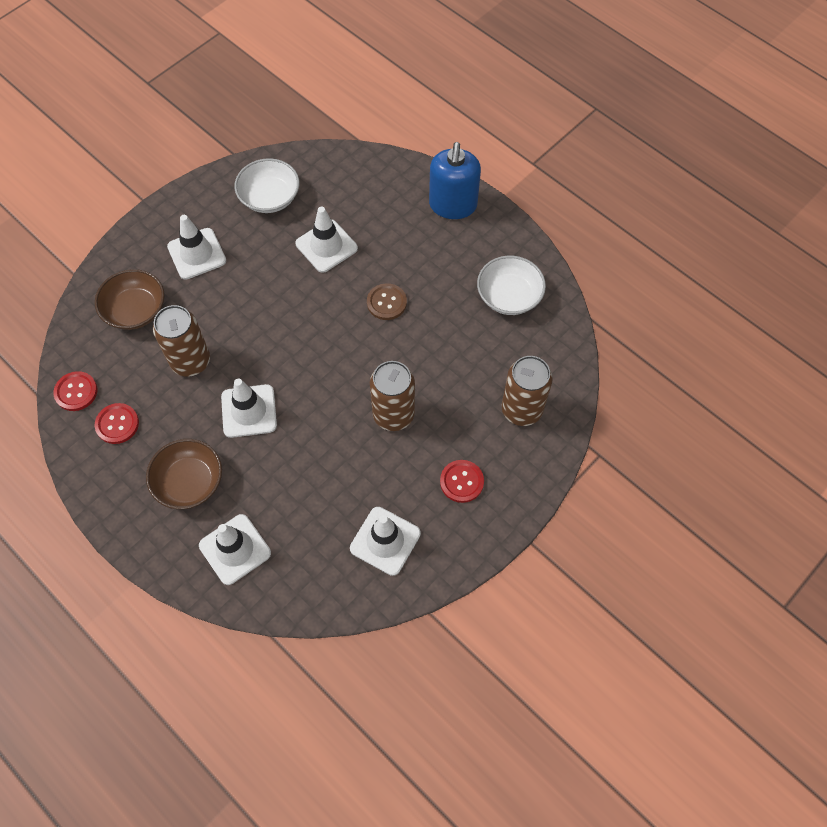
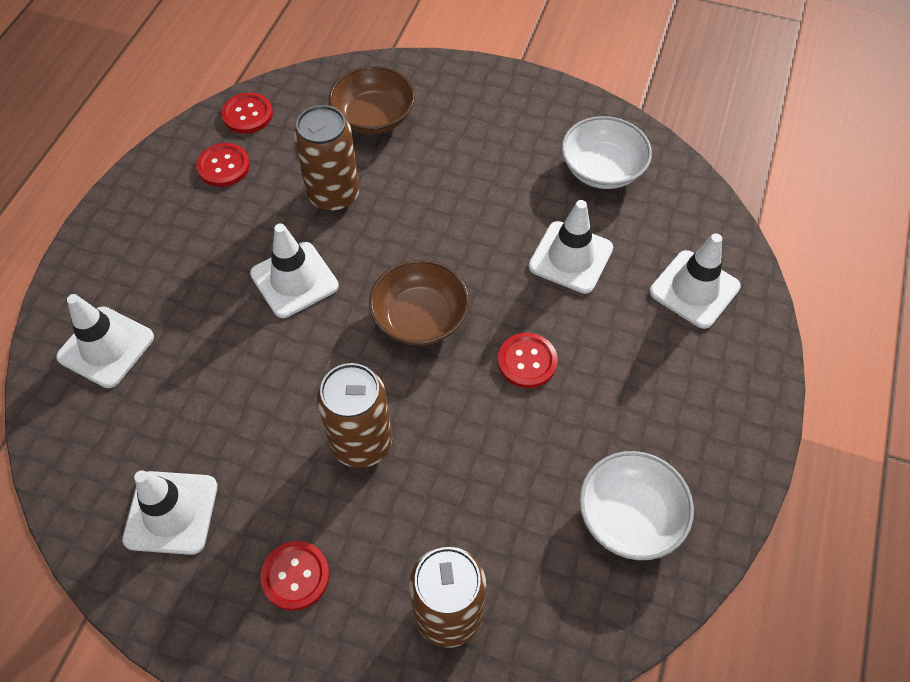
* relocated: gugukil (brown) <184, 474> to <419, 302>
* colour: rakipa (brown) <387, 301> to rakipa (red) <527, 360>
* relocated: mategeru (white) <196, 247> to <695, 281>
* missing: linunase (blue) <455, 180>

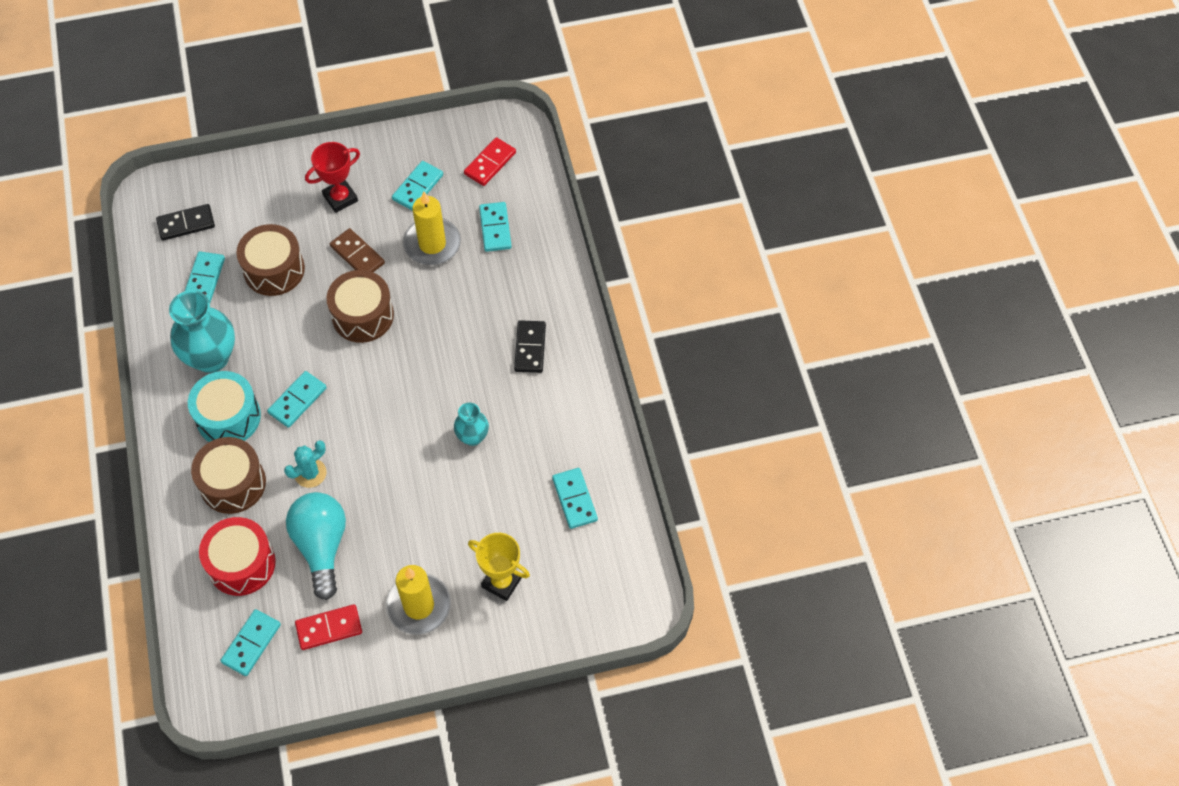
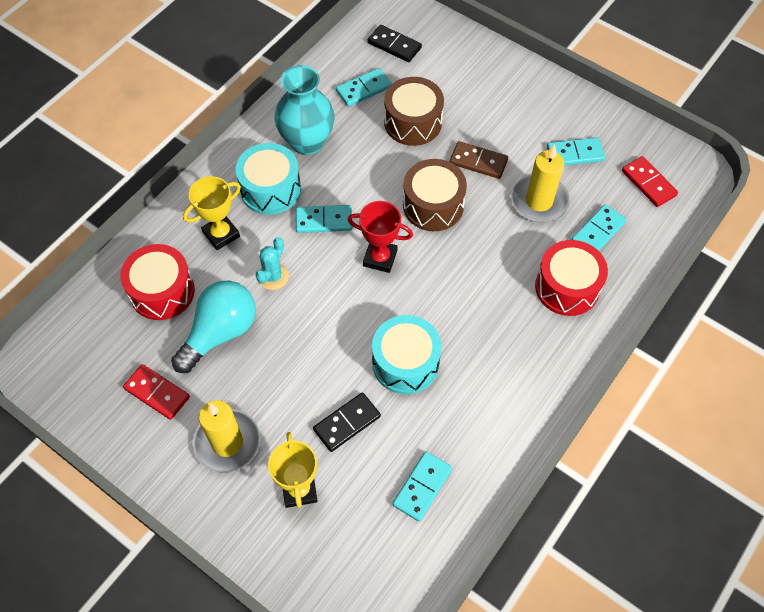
* exchanged: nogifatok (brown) <228, 475> to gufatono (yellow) <212, 213>
* spun: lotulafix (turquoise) <305, 464> = <272, 263> 75 degrees counterclockwise
* relocated: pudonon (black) <530, 346> to <347, 422>
* relocated: gufatono (red) <332, 177> to <380, 237>
* exchanged: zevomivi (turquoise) <471, 424> to nogifatok (turquoise) <407, 354>
* spun: pudonon (brown) <357, 250> = <479, 160> 75 degrees counterclockwise
* appeared: nogifatok (red) <571, 278>
* spun: pudonon (red) <490, 161> = <650, 181> 60 degrees clockwise
* missing: pudonon (turquoise) <250, 642>

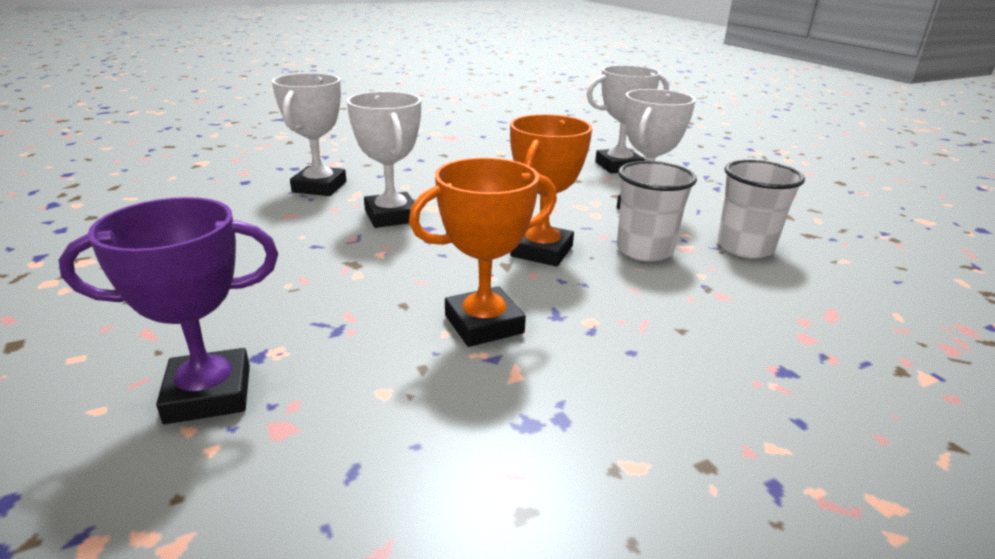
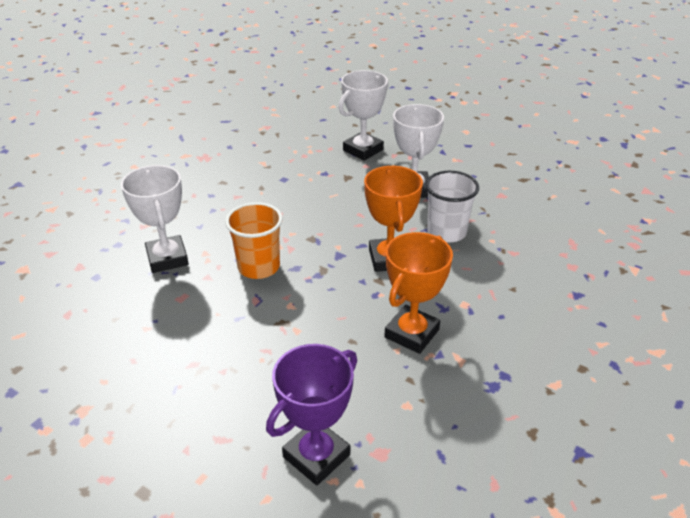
* exchanged: gufatono (white) <384, 159> to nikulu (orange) <254, 240>
* missing: nikulu (white) <761, 209>

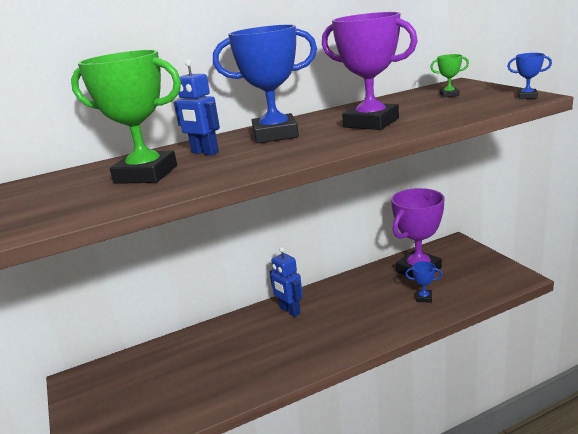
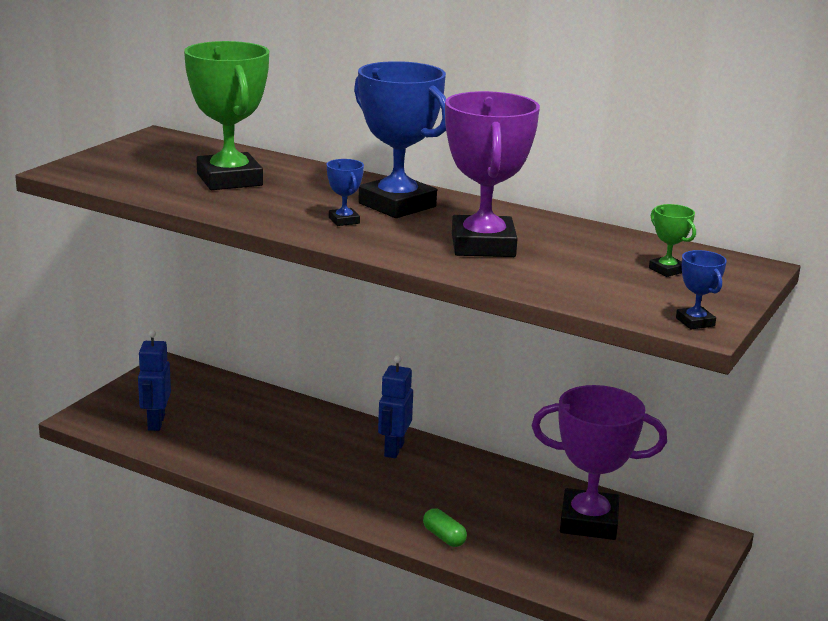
* relocated: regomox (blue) <197, 107> to <154, 380>
* relocated: gufatono (blue) <424, 281> to <345, 192>
* appeared: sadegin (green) <445, 527>

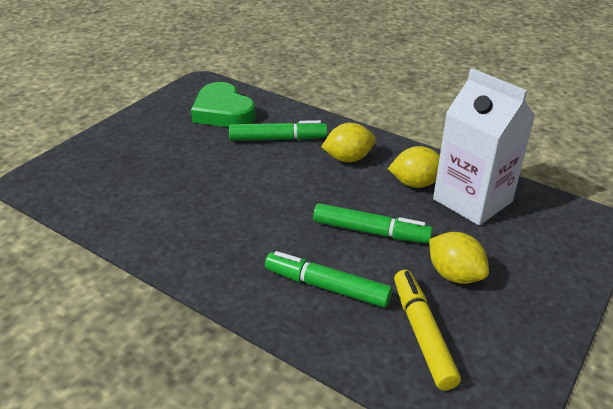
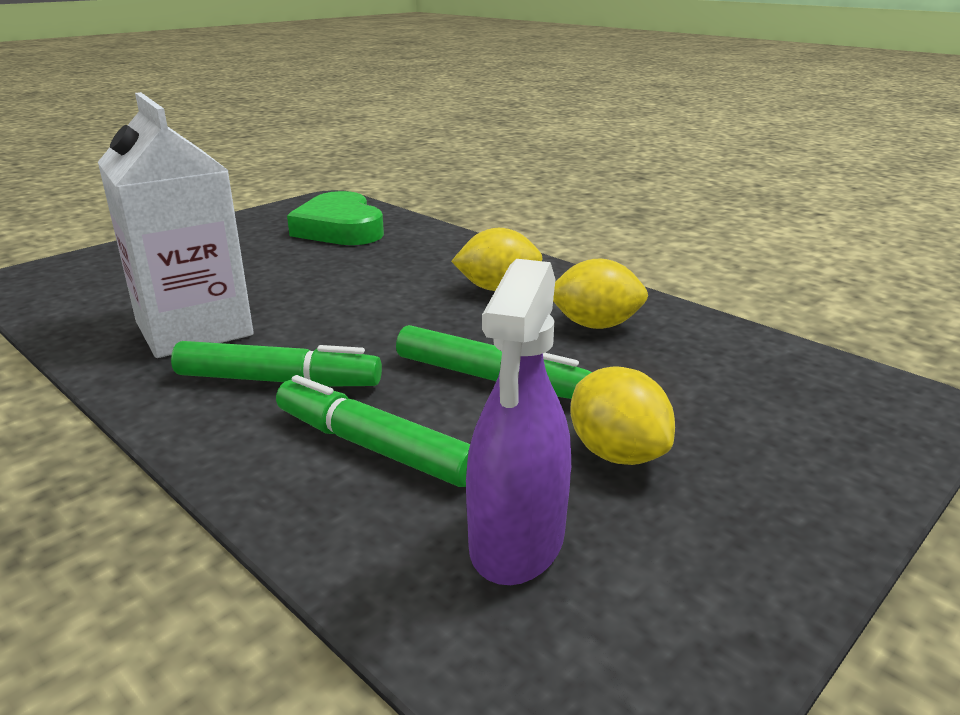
* relocated: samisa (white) <484, 147> to <176, 225>
* relocated: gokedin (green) <278, 130> to <276, 364>
* exchanged: gokedin (yellow) <427, 330> to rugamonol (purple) <518, 422>

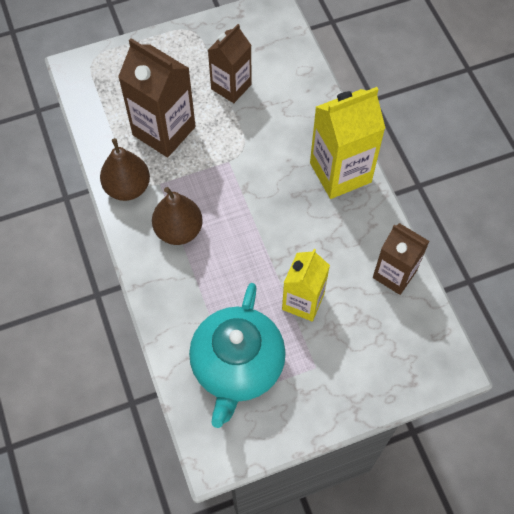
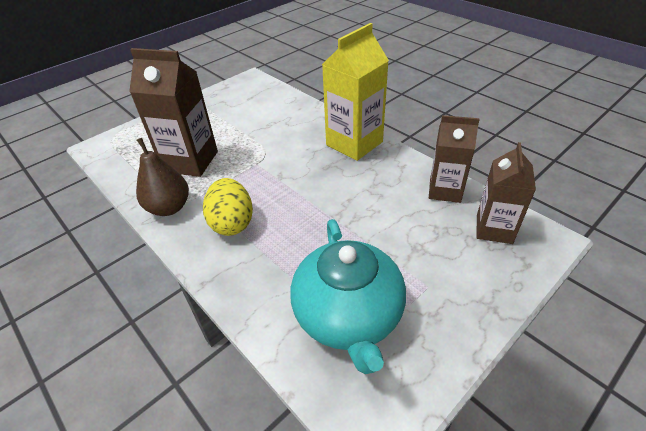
* exchanged: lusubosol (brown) <177, 216> to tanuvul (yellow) <228, 207>
* relocated: samisa (brown) <230, 63> to <506, 193>
* missing: samisa (yellow) <306, 285>

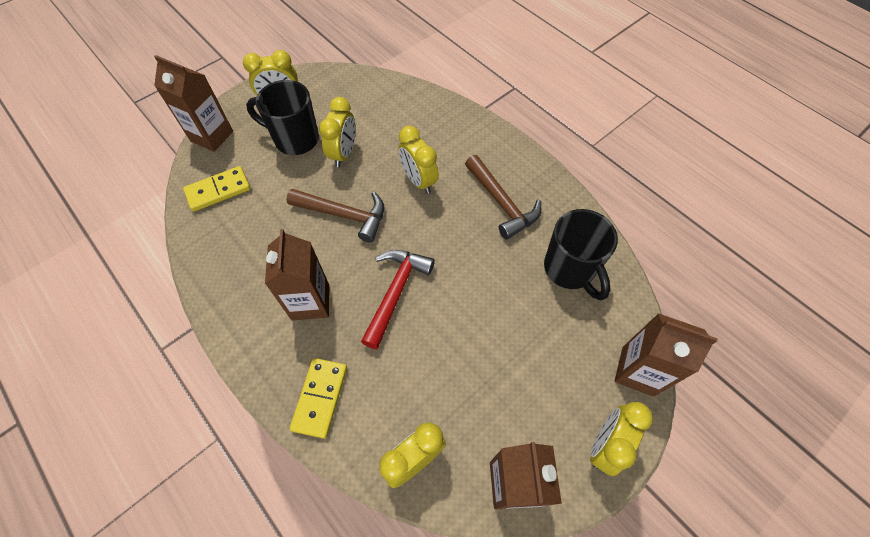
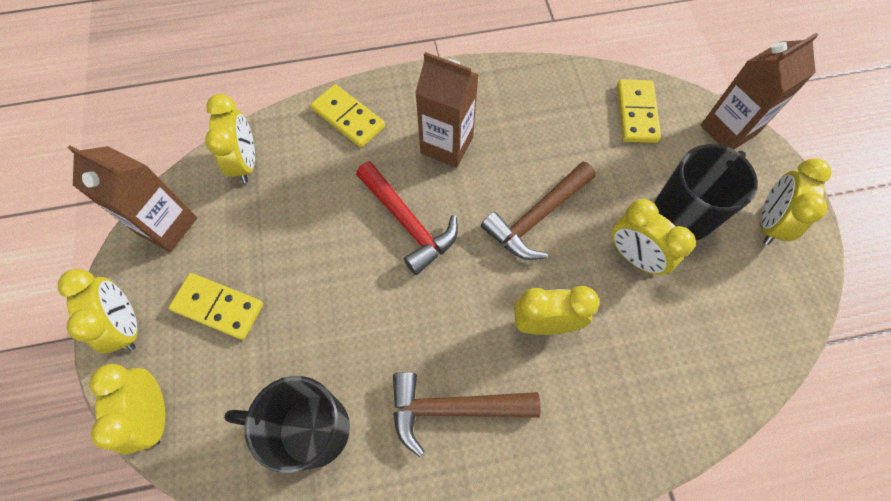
* exchanged: samisa (brown) <666, 355> to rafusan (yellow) <127, 409>
* appeared: pudonon (yellow) <216, 306>

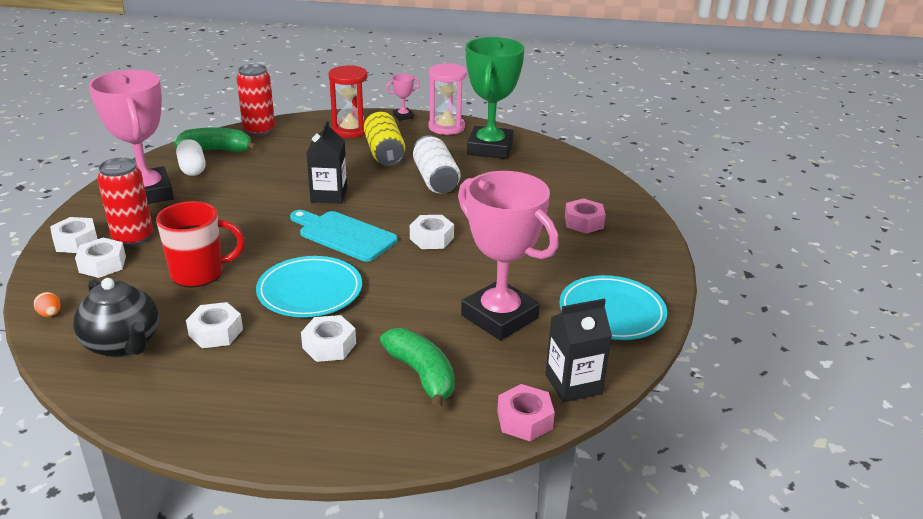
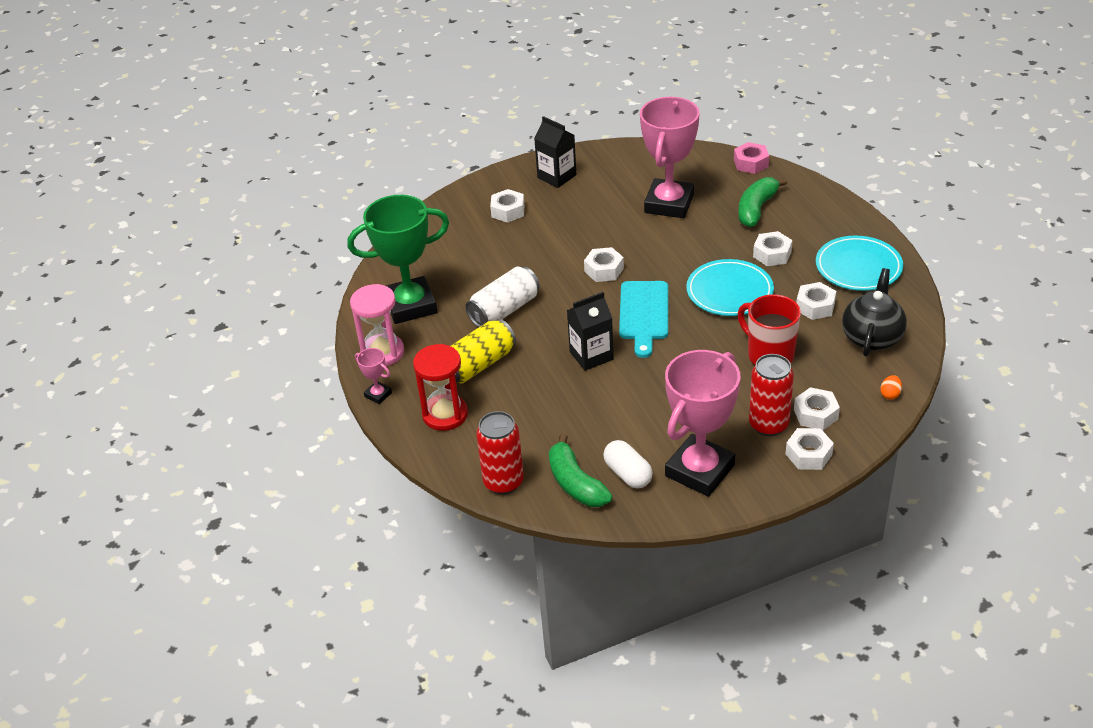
* colour: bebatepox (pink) <585, 216> to bebatepox (white) <507, 206>
* relocated: samisa (black) <578, 350> to <555, 152>
* spun: sadegin (white) <191, 157> = <628, 464> 75 degrees counterclockwise
* relocated: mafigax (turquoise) <613, 307> to <859, 263>

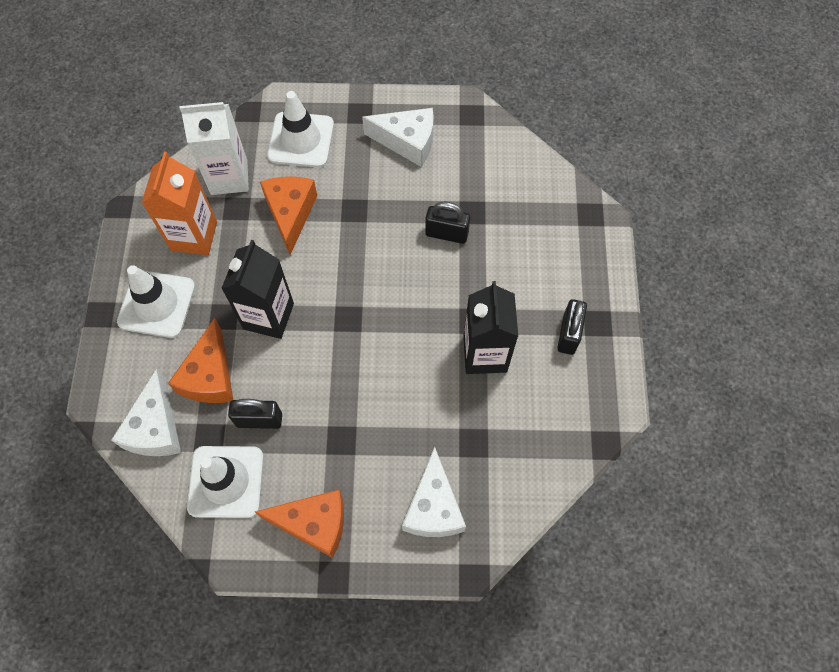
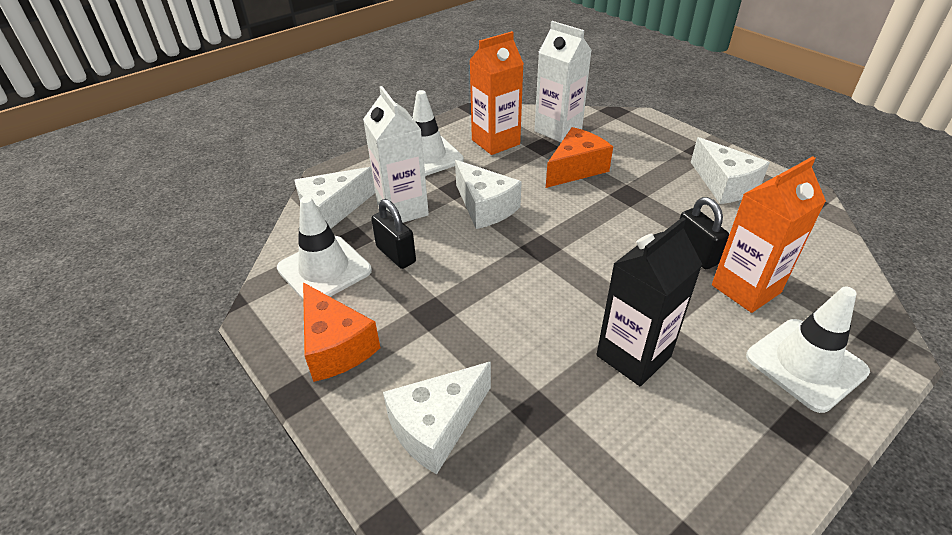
* exchanged: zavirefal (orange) <200, 360> to samisa (white) <396, 154>
* exchanged: samisa (black) <257, 289> to zavirefal (white) <488, 194>
* appeared: samisa (orange) <769, 234>
* relocated: mategeru (white) <300, 129> to <808, 350>
* missing: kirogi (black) <572, 327>

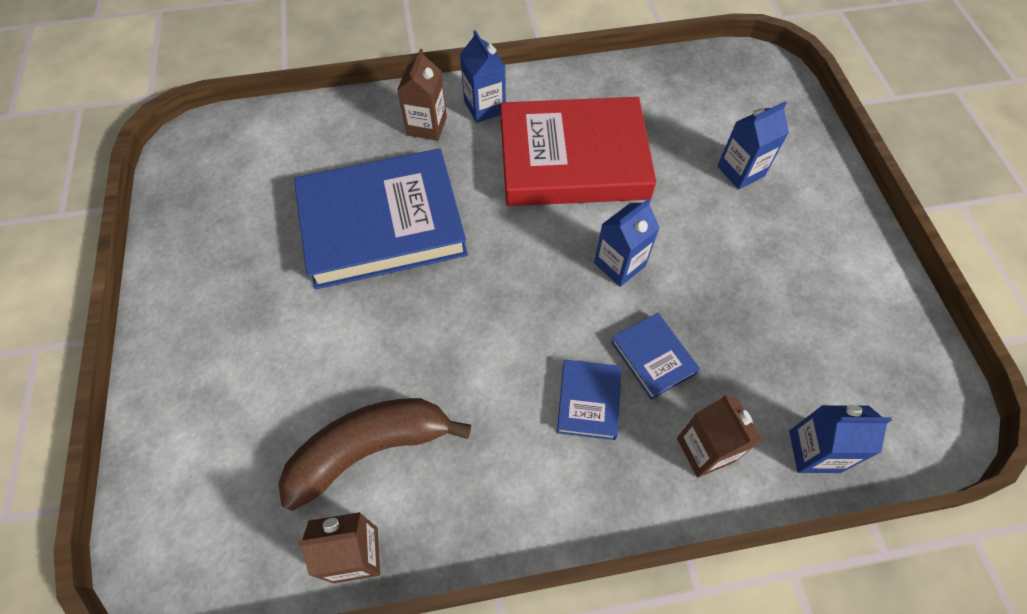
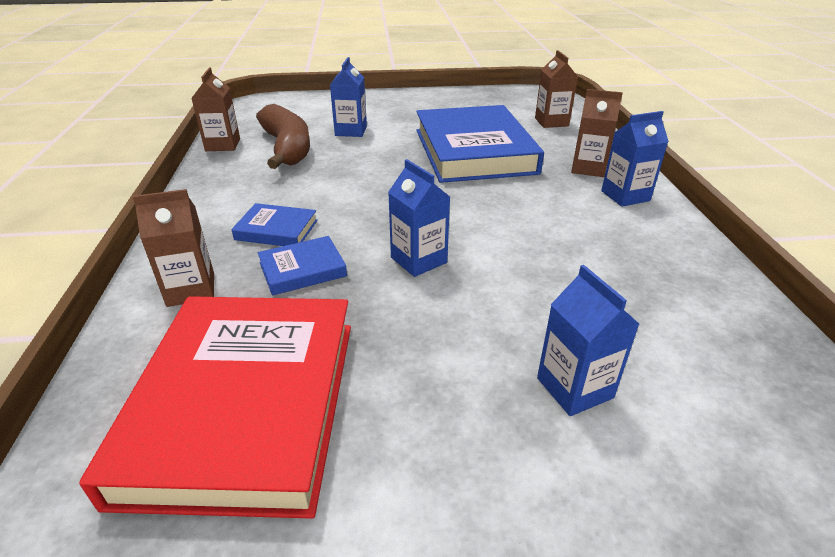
* relocated: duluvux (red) <578, 151> to <215, 407>
* relocated: samisa (blue) <840, 439> to <348, 97>
* appeared: samisa (brown) <556, 89>

